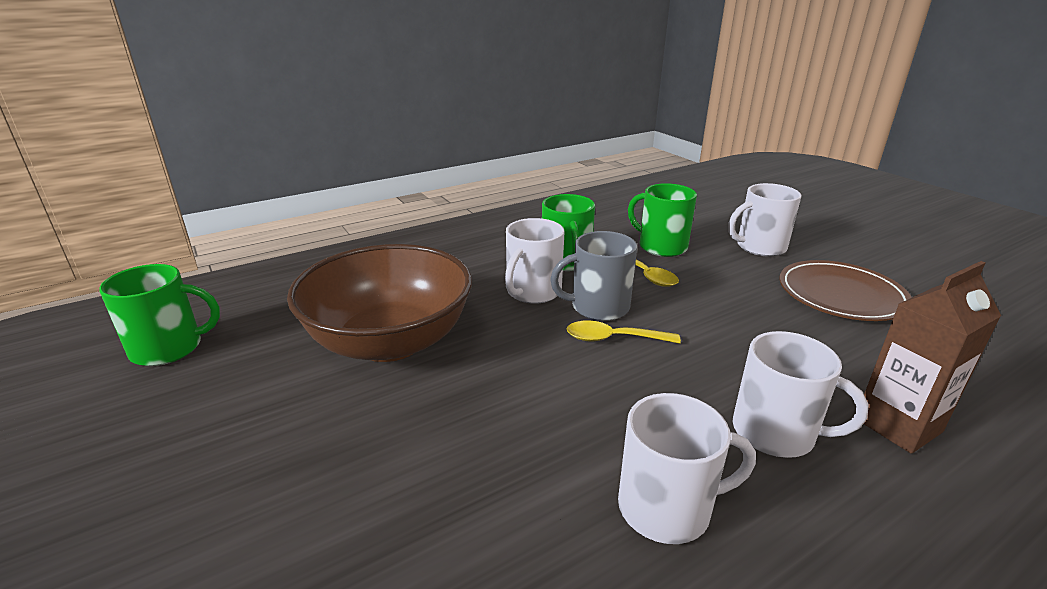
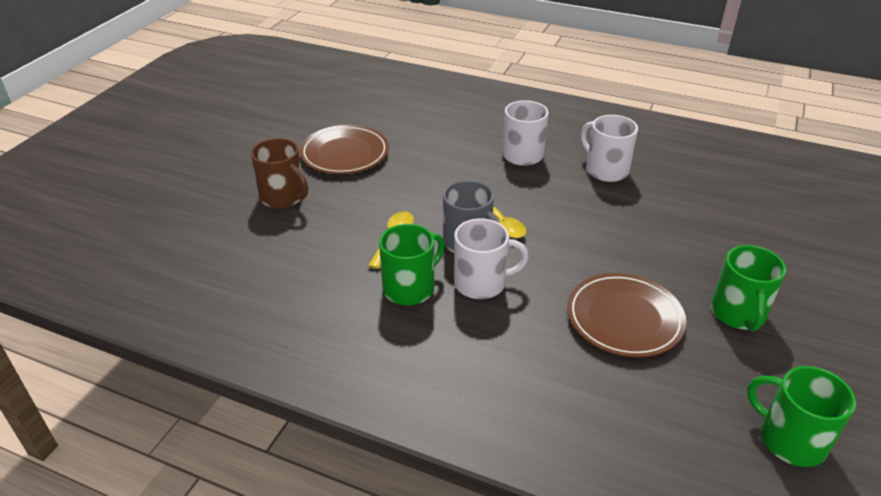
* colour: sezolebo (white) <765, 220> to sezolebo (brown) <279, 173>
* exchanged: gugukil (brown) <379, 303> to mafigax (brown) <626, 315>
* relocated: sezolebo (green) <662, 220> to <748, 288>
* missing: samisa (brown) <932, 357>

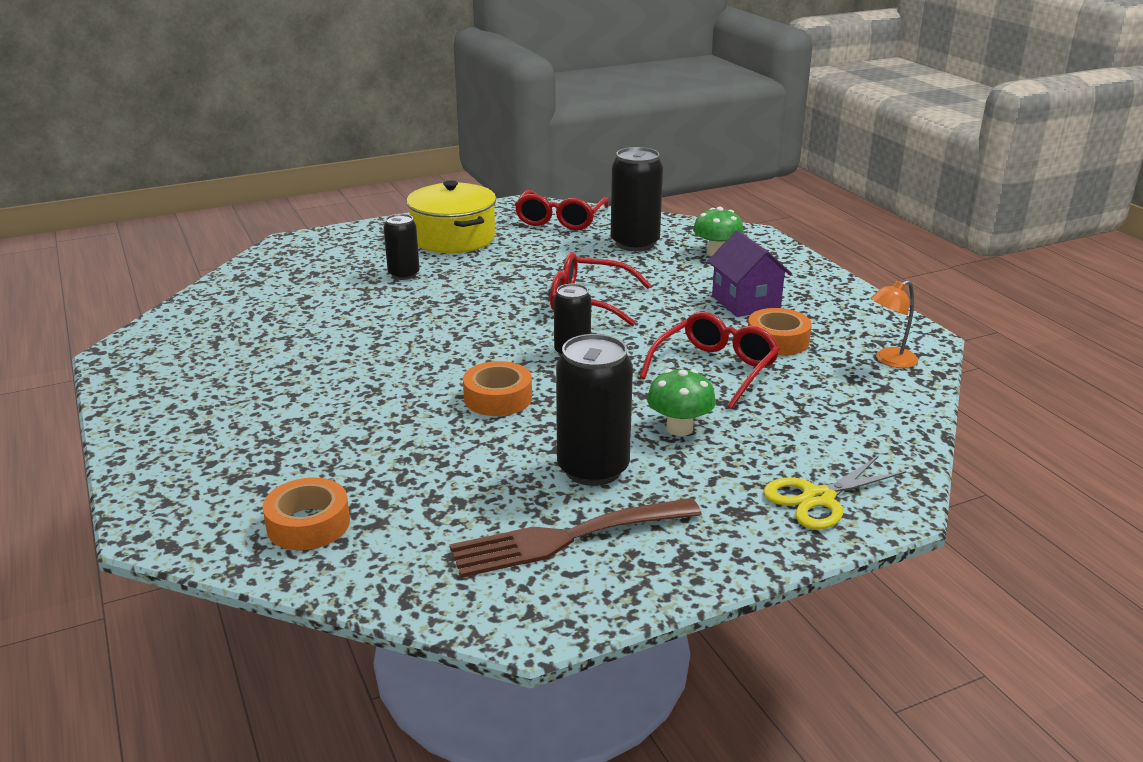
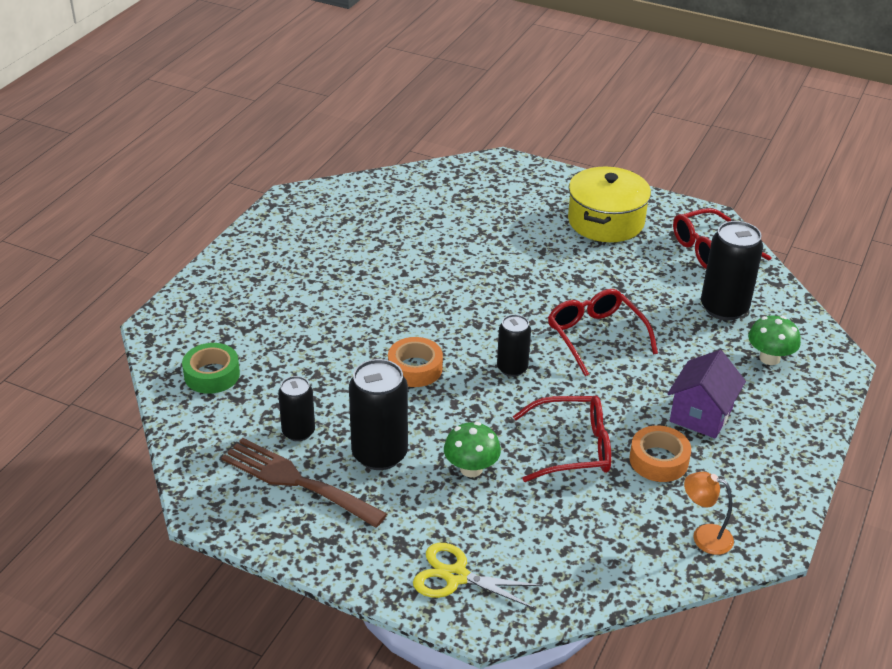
* colour: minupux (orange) <306, 513> to minupux (green) <211, 368>
* relocated: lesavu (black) <402, 247> to <296, 408>

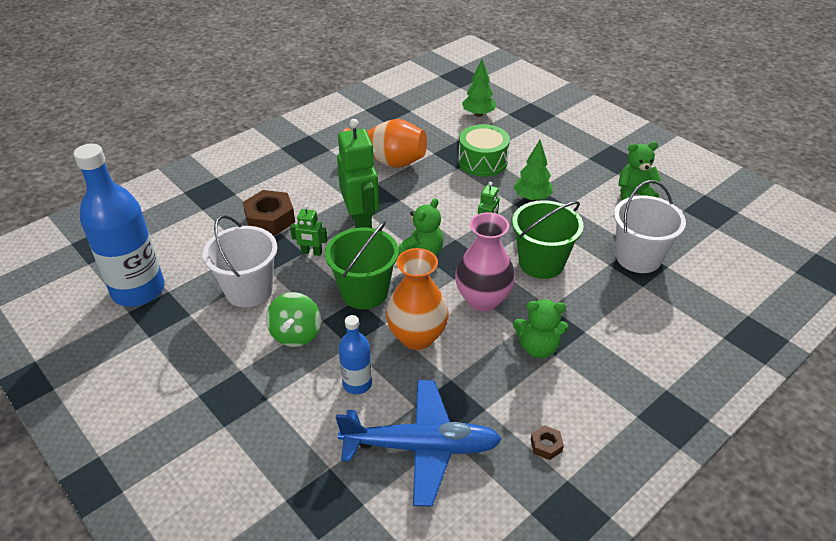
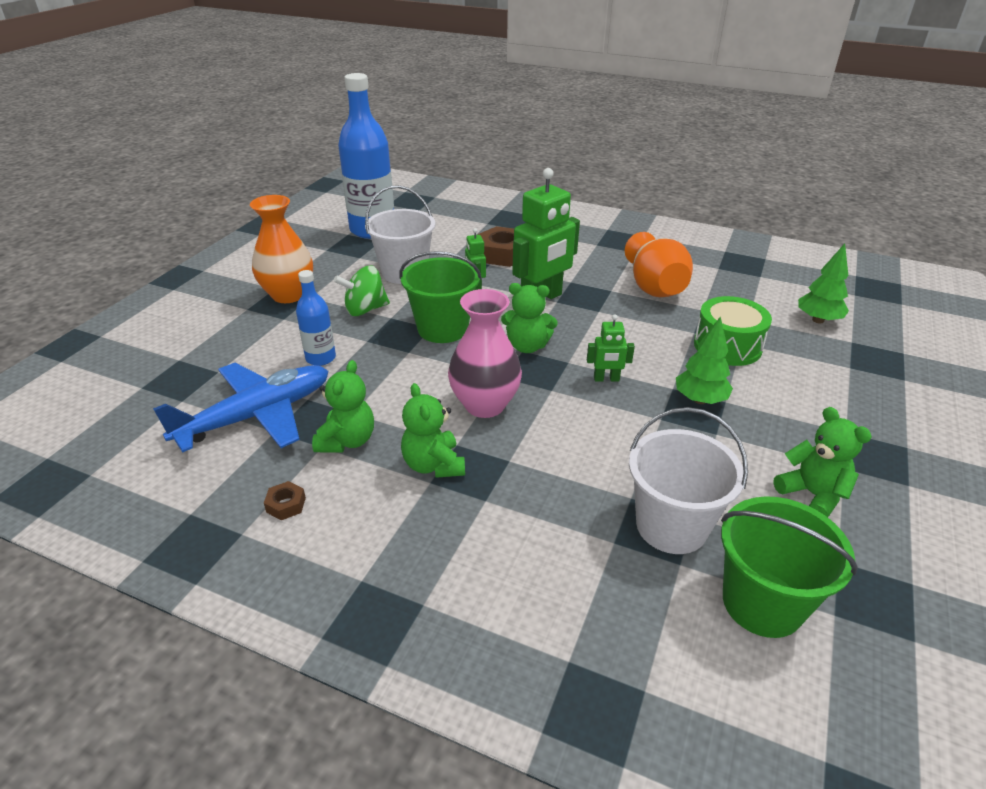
* spun: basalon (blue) <419, 443> = <240, 408> 105 degrees counterclockwise
* relocated: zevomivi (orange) <417, 299> to <281, 249>
* appeared: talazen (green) <343, 406>
* relocated: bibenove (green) <548, 239> to <789, 567>

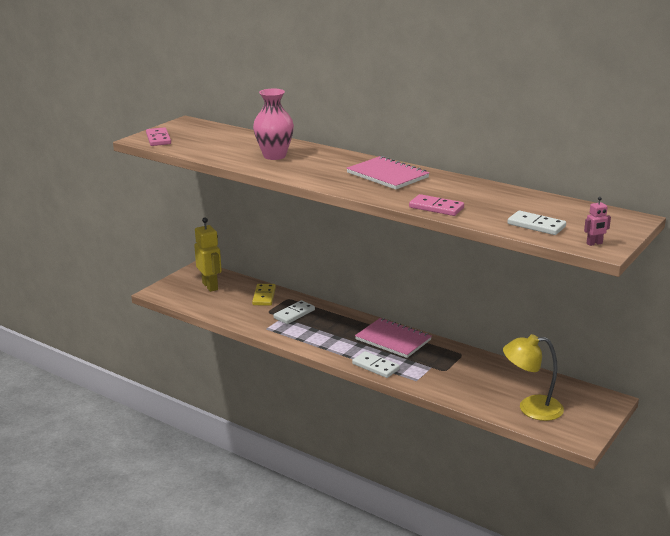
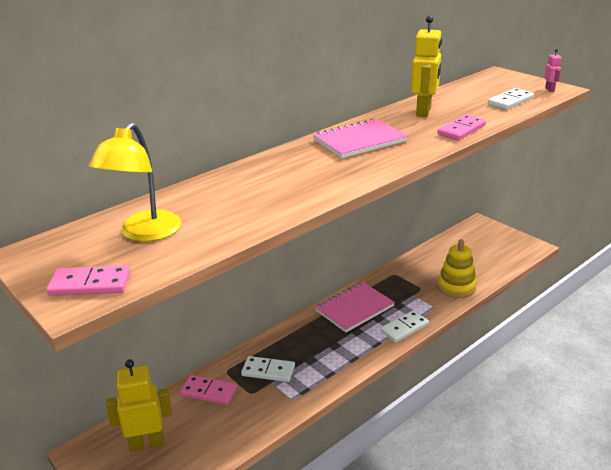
* relocated: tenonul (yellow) <533, 377> to <135, 182>
* colour: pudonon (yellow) <264, 295> to pudonon (pink) <208, 390>
* spun: pudonon (white) <294, 312> = <268, 369> 45 degrees counterclockwise
* appeared: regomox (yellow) <426, 66>
* appeared: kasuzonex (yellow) <457, 268>
* missing: zevomivi (pink) <273, 124>

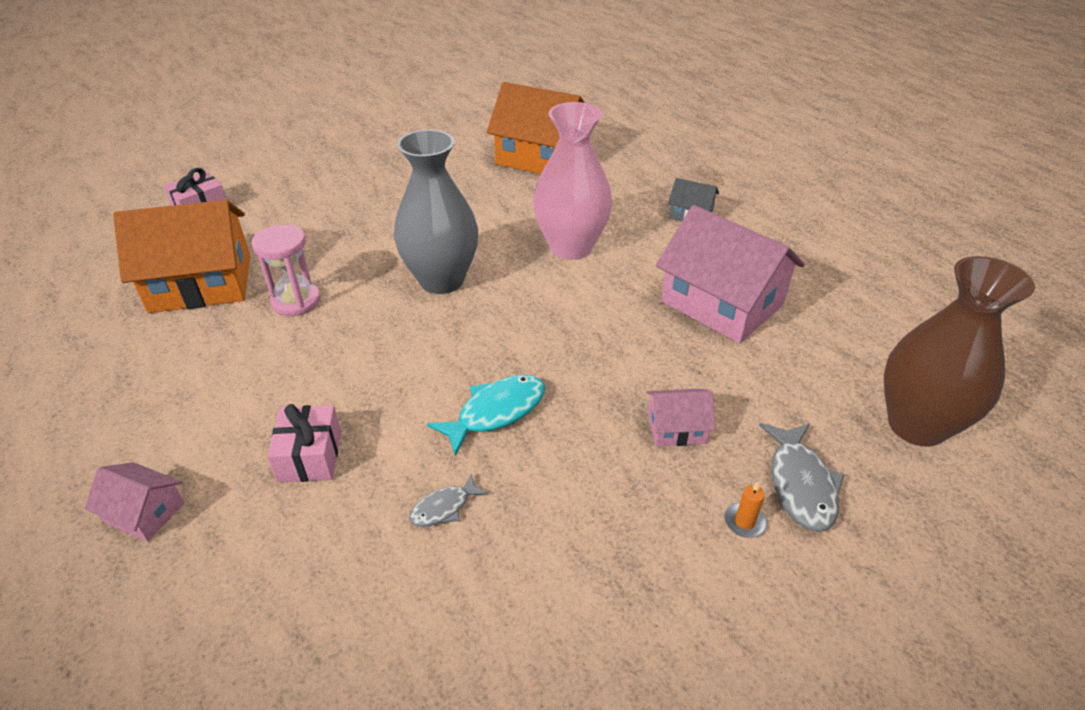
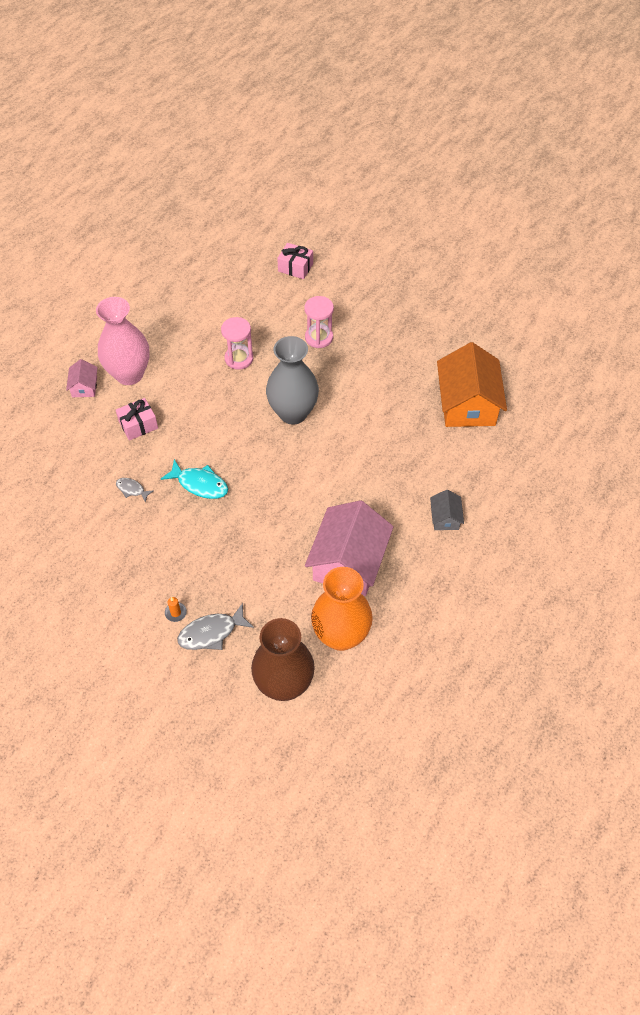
* relocated: zevomivi (pink) <572, 181> to <123, 341>
* appeared: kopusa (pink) <319, 322>
* appeared: zevomivi (orange) <342, 609>
* missing: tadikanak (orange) <181, 256>
* missing: tadikanak (pink) <681, 417>

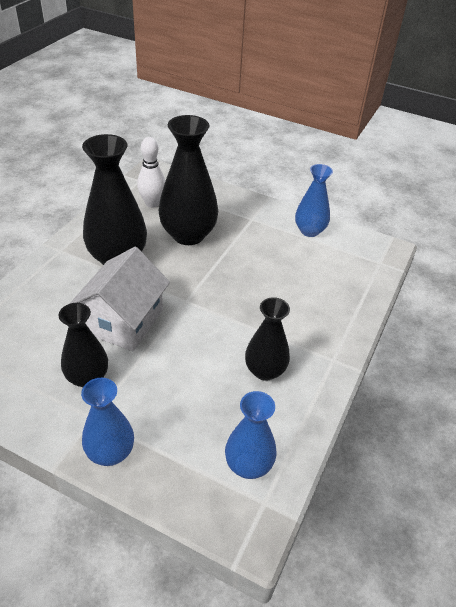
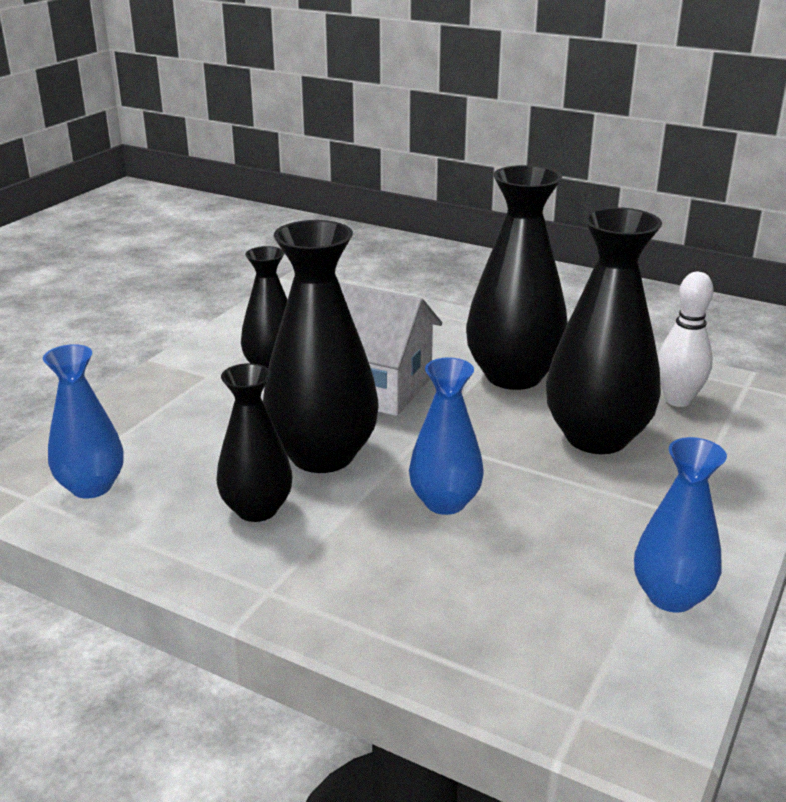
* appeared: zevomivi (black) <321, 346>
* relocated: zevomivi (blue) <107, 422> to <446, 436>

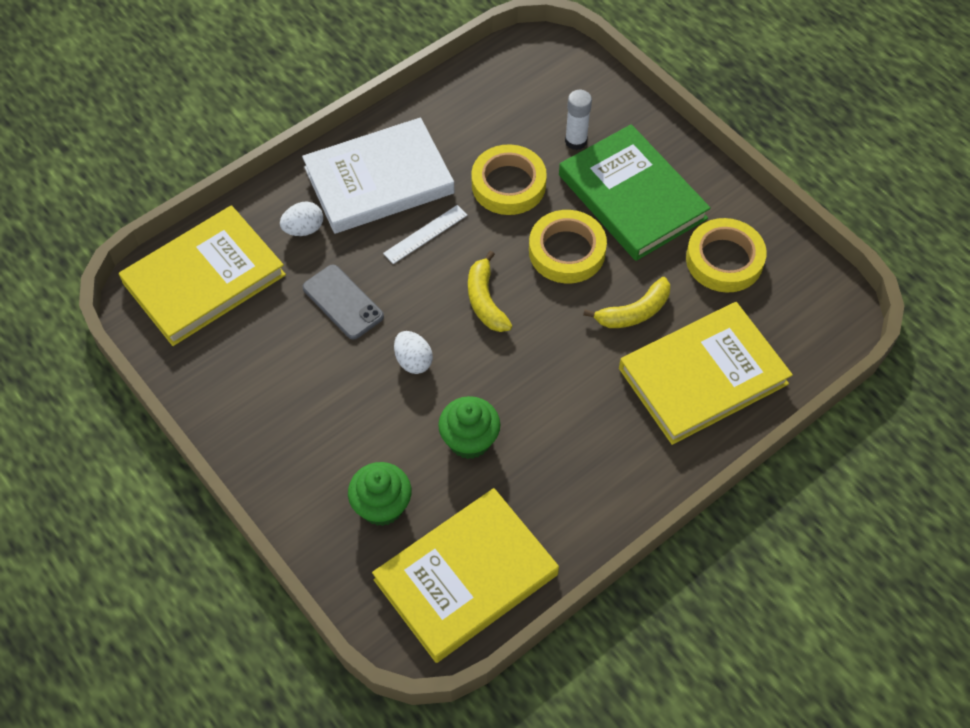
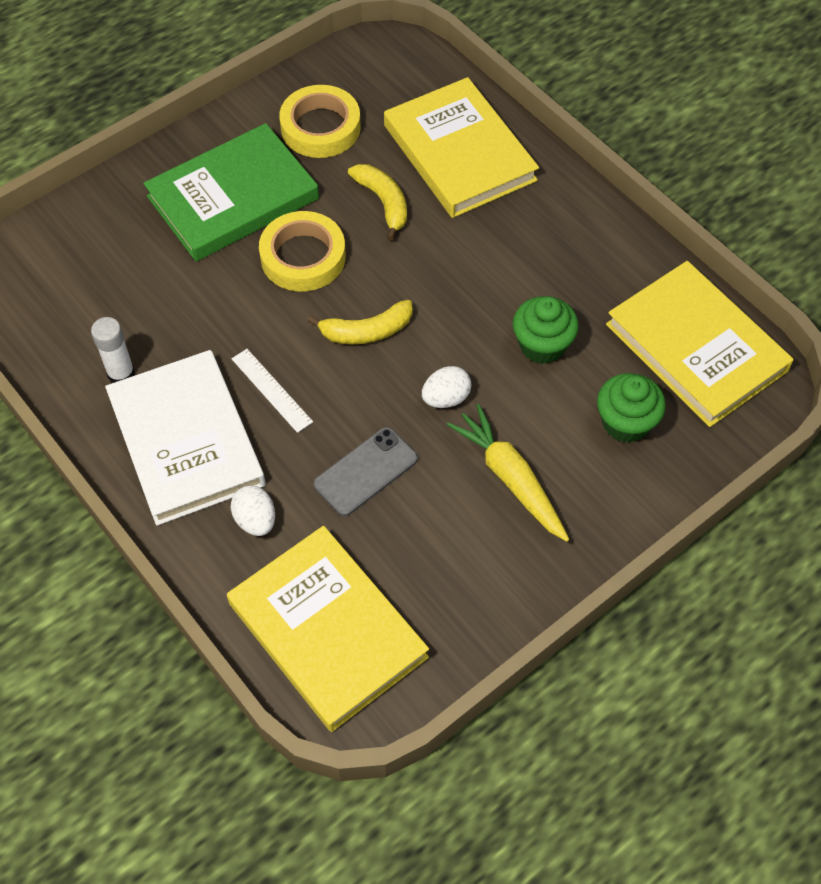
* relocated: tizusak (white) <578, 120> to <113, 350>
* appeared: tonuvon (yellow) <508, 473>
* missing: minupux (yellow) <509, 179>

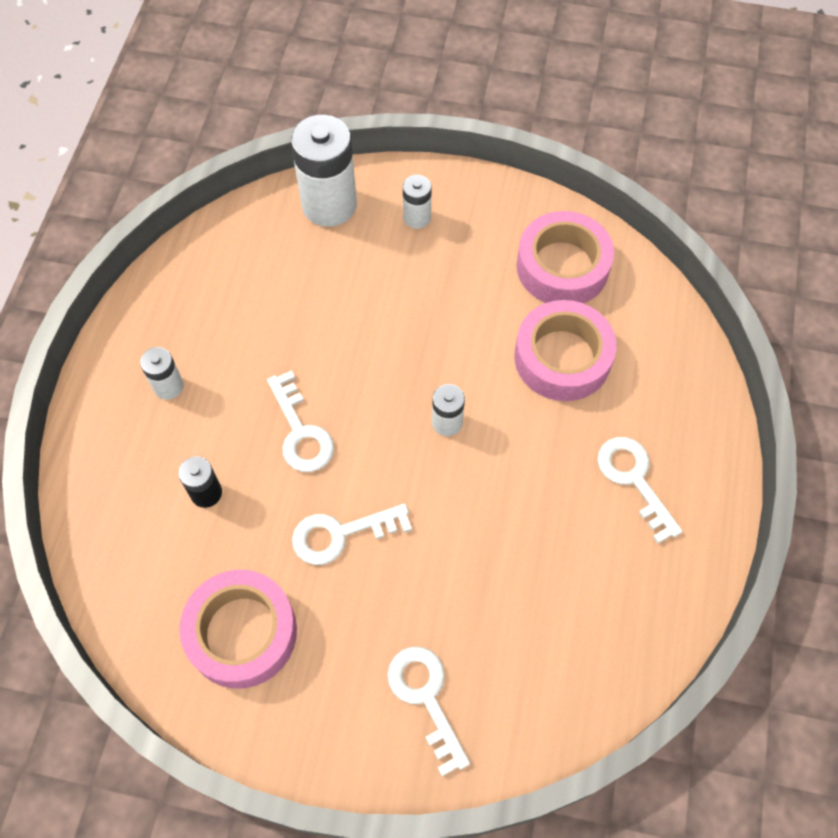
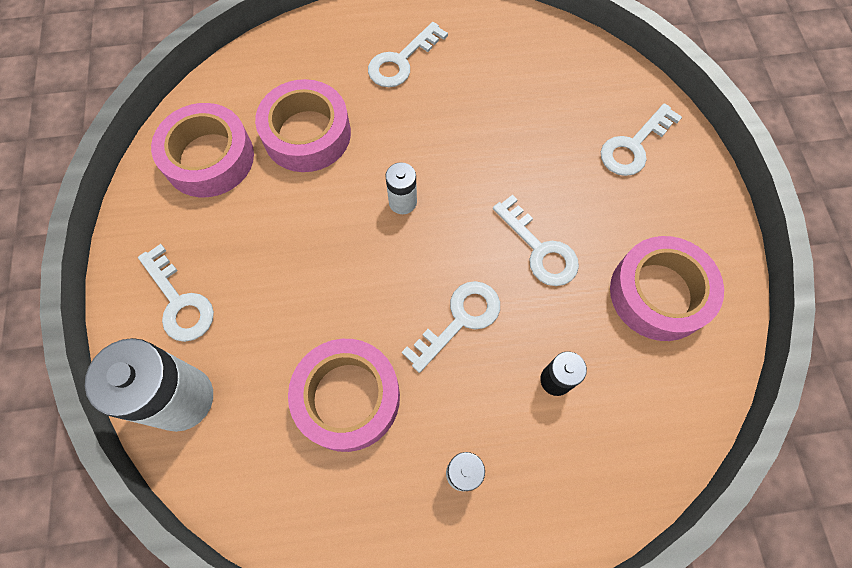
* exchanged: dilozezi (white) <417, 202> to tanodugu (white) <176, 293>
* appeared: minupux (pink) <344, 395>

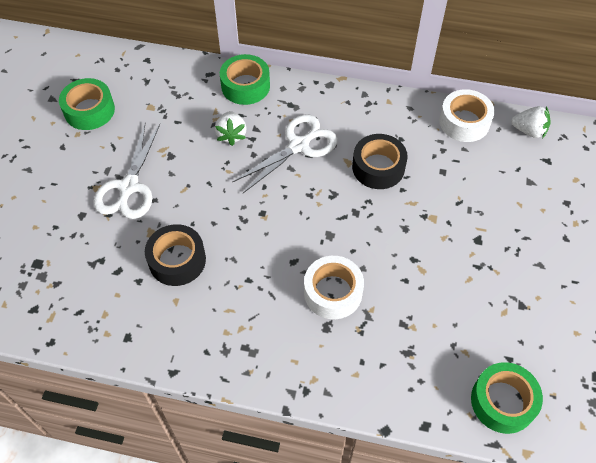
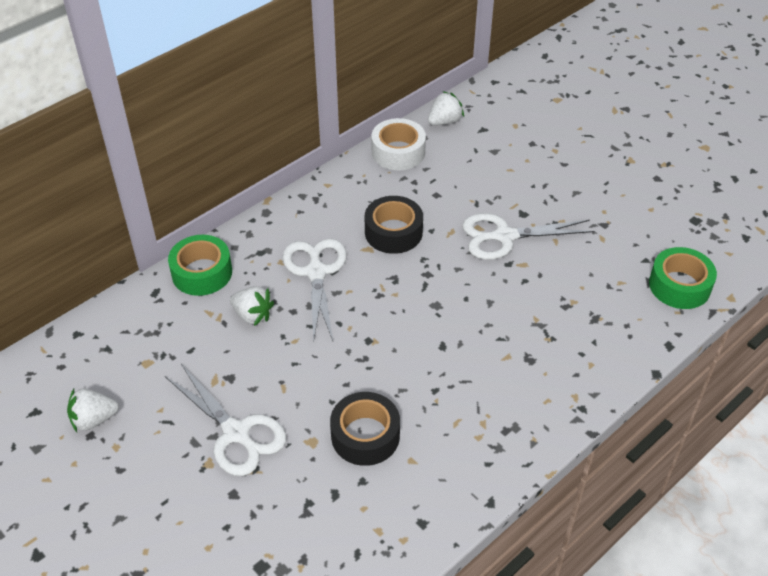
* exchanged: minupux (green) <87, 104> to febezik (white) <93, 410>
* appeared: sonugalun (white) <528, 236>
* missing: minupux (white) <334, 287>

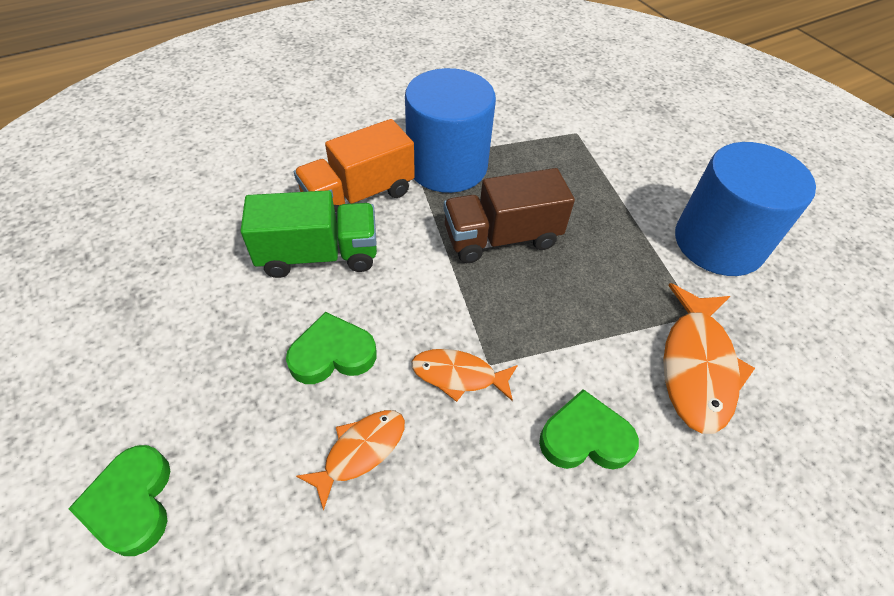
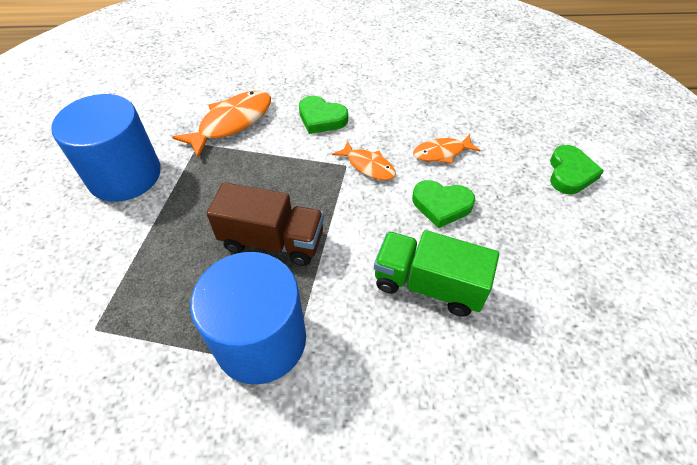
* missing: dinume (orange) <354, 169>

